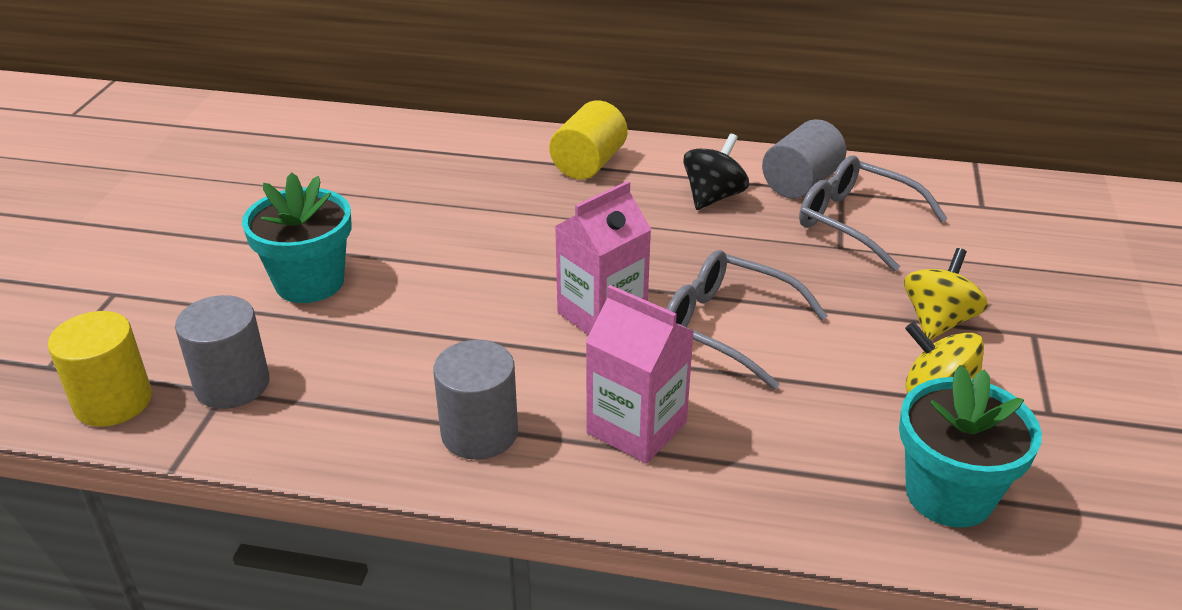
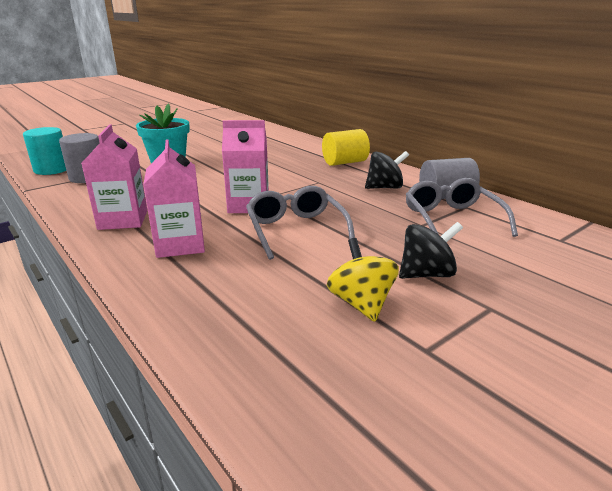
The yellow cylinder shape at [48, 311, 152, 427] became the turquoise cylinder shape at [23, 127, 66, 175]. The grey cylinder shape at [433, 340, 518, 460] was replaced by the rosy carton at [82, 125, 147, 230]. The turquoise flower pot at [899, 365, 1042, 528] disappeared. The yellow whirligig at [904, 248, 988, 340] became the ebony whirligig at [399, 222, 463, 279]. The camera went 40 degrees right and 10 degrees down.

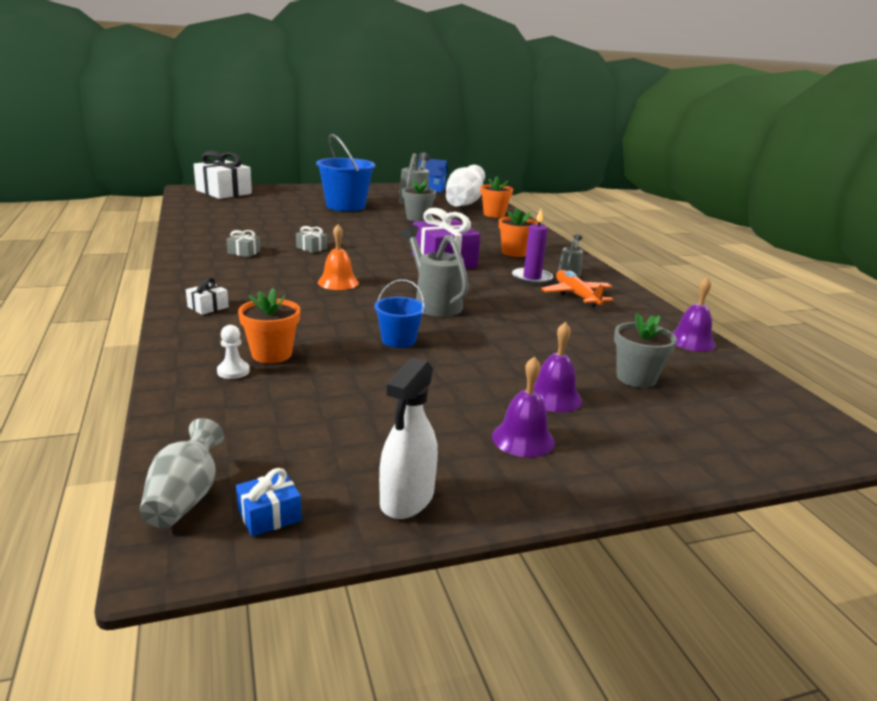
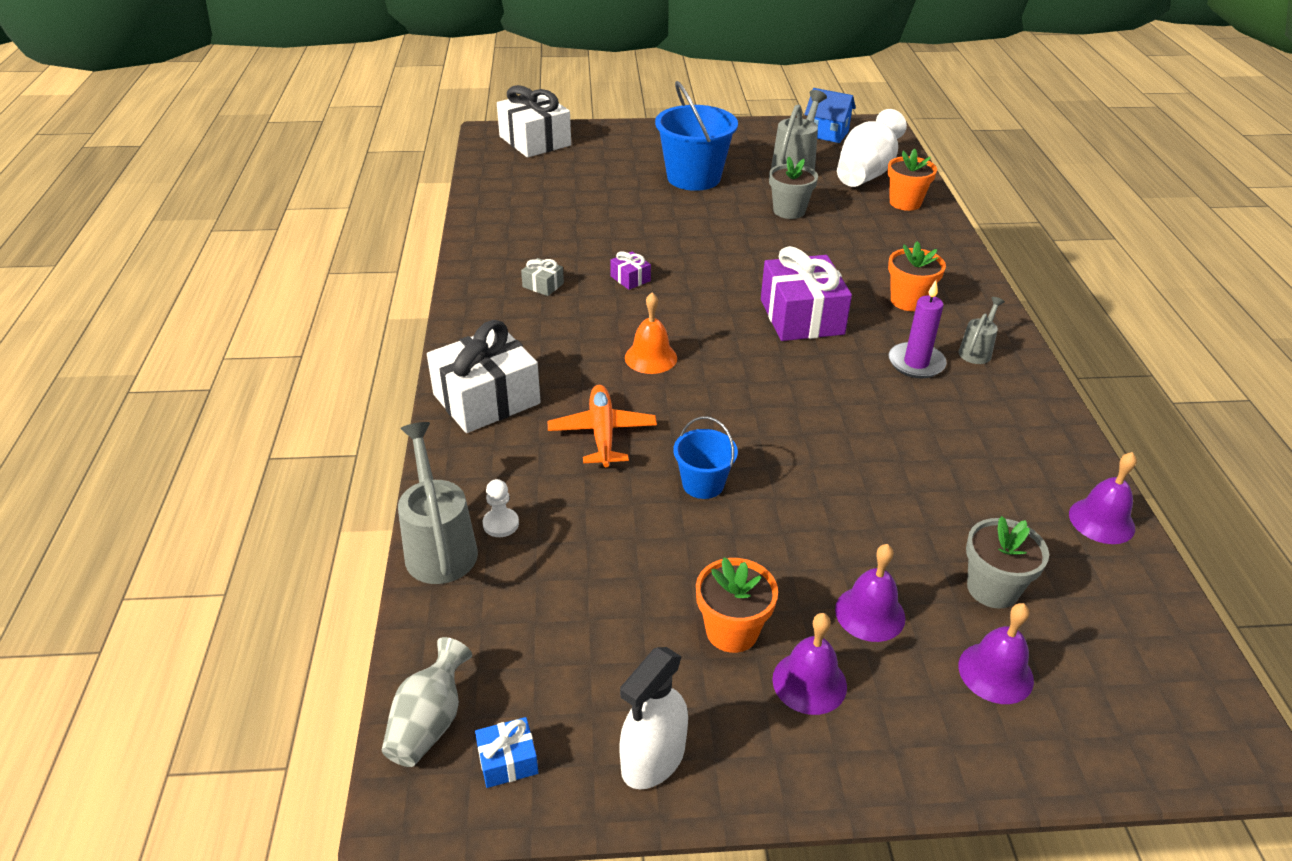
The snow-white present at [186, 278, 229, 315] changed to 2.28 times the size. The bright orange flower pot moved from [238, 288, 300, 363] to [696, 557, 778, 653]. The grey present at [296, 226, 328, 253] became the royal purple present at [610, 251, 651, 290]. The grey watering can moved from [401, 226, 469, 317] to [398, 422, 478, 584]. The bright orange aeroplane moved from [541, 270, 614, 307] to [548, 385, 657, 467]. The royal purple bell at [959, 603, 1034, 704] appeared. The camera went 15 degrees right and 15 degrees up.

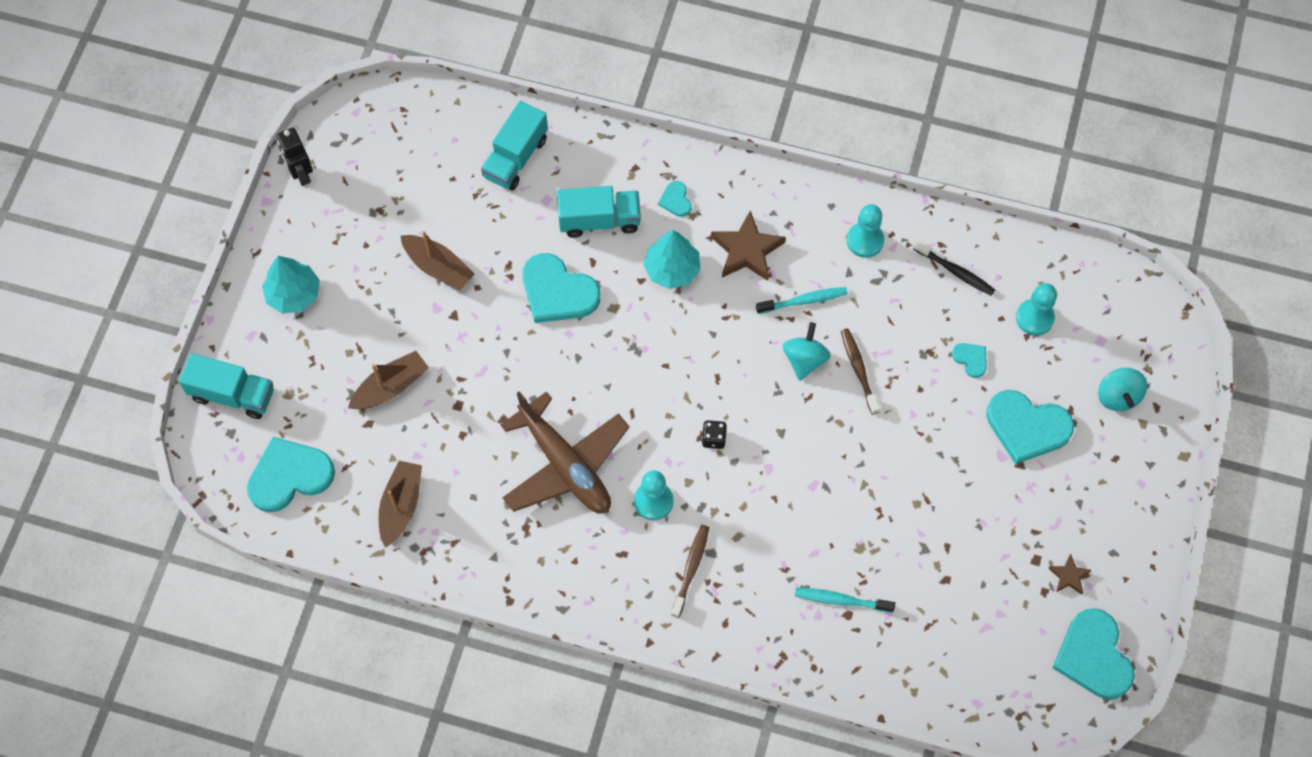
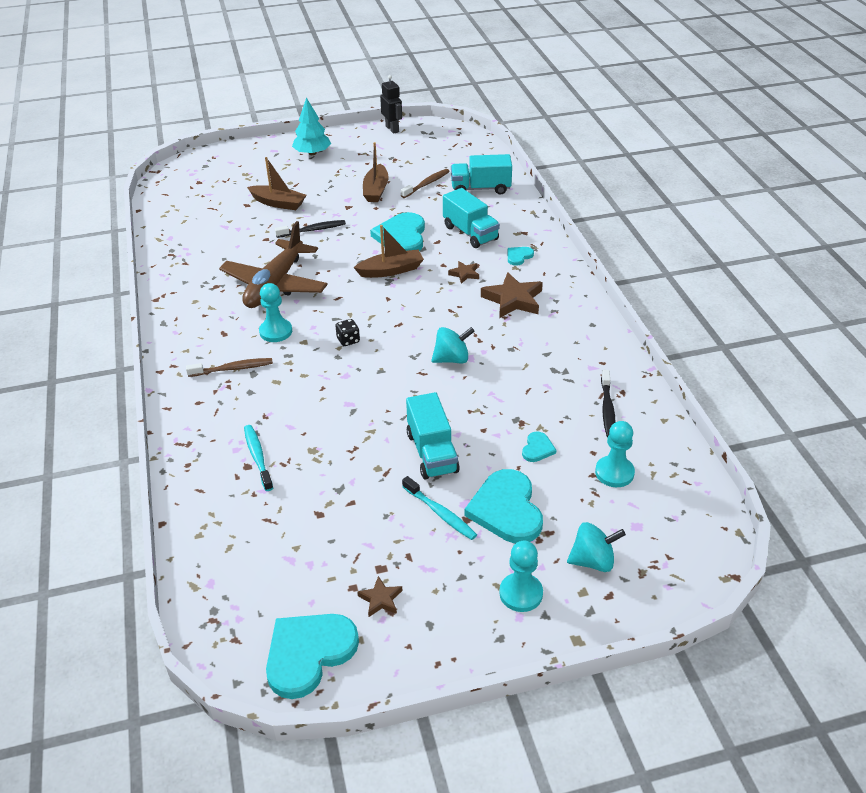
The turquoise lorry moved from [179, 353, 274, 419] to [406, 392, 460, 479]. The turquoise heart shape at [247, 437, 335, 512] disappeared. The ebony robot figure at [277, 127, 313, 186] turned 120 degrees clockwise. The russet sailboat moved from [379, 461, 422, 548] to [353, 225, 424, 278]. The turquoise tree at [643, 230, 700, 289] was replaced by the russet star at [448, 261, 479, 284]. The turquoise tooth brush moved from [756, 287, 848, 314] to [402, 476, 477, 540]. The russet tooth brush moved from [841, 328, 880, 415] to [401, 169, 450, 198]. The turquoise pawn moved from [847, 204, 884, 258] to [499, 541, 543, 612]. The turquoise whirligig at [1098, 368, 1147, 411] turned 150 degrees counterclockwise. The ebony tooth brush at [275, 220, 346, 238] appeared. The camera went 60 degrees right and 25 degrees down.

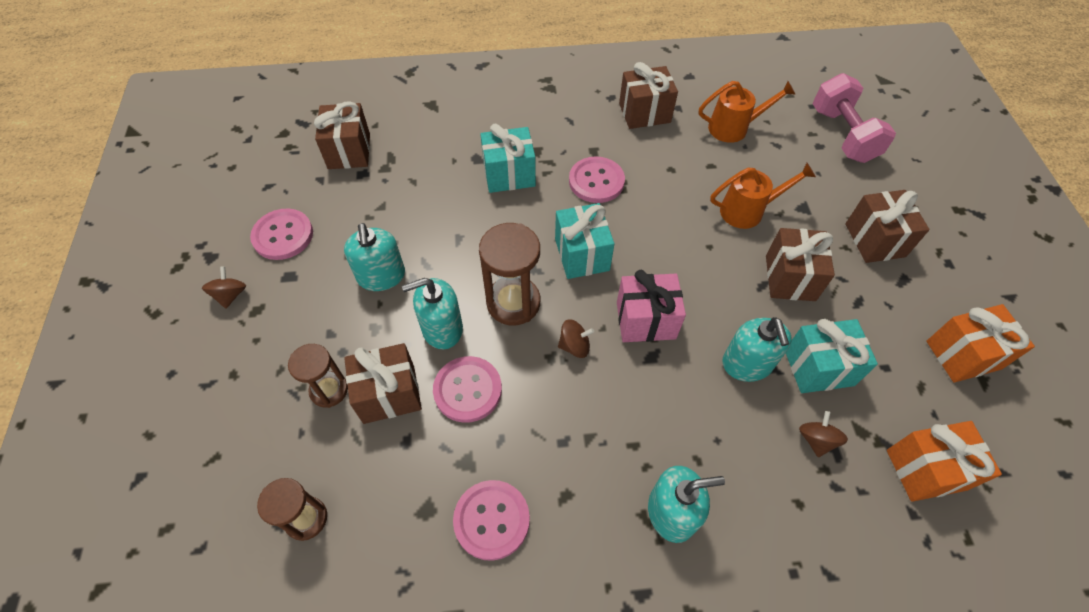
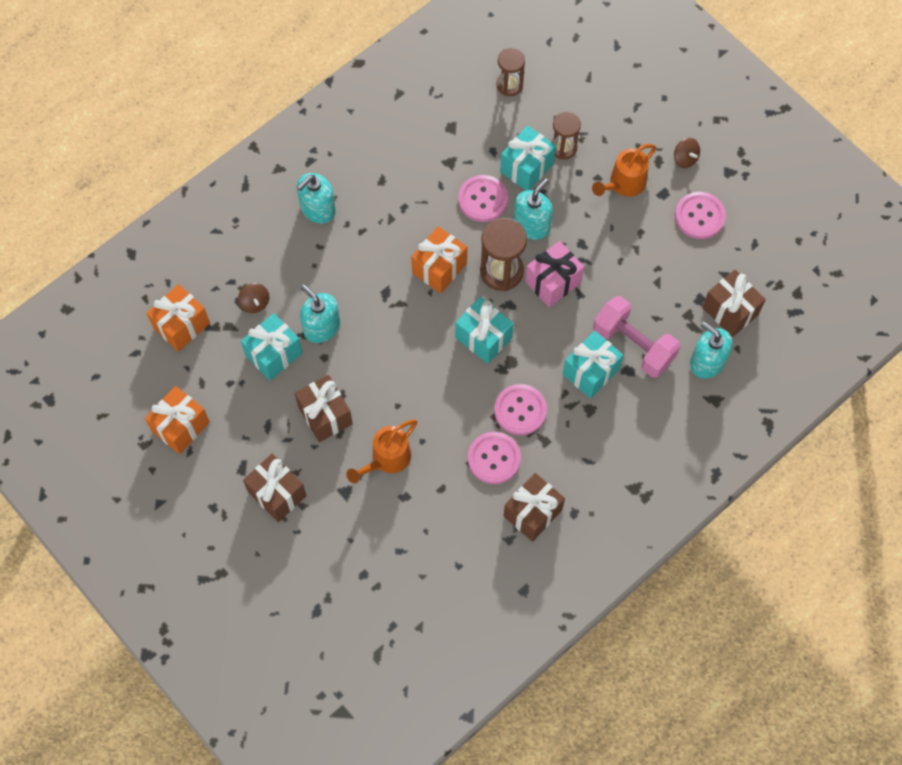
The turquoise soap dispenser moved from [344, 223, 405, 291] to [690, 322, 732, 379]. The russet present at [344, 343, 422, 424] became the turquoise present at [500, 126, 556, 190]. The rosy sewing button moved from [453, 480, 530, 561] to [468, 432, 521, 484]. The russet whirligig at [558, 319, 594, 358] was replaced by the bright orange present at [411, 226, 467, 293]. The rosy present moved from [617, 270, 686, 342] to [525, 241, 584, 307]. The bright orange watering can moved from [699, 81, 796, 143] to [592, 144, 656, 197]. The rosy free weight moved from [813, 73, 896, 163] to [593, 296, 680, 377]. The camera went 145 degrees right and 10 degrees up.

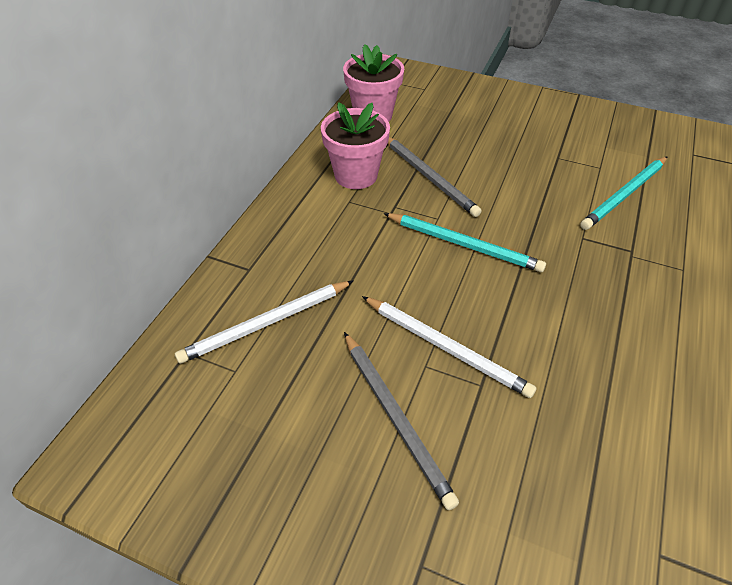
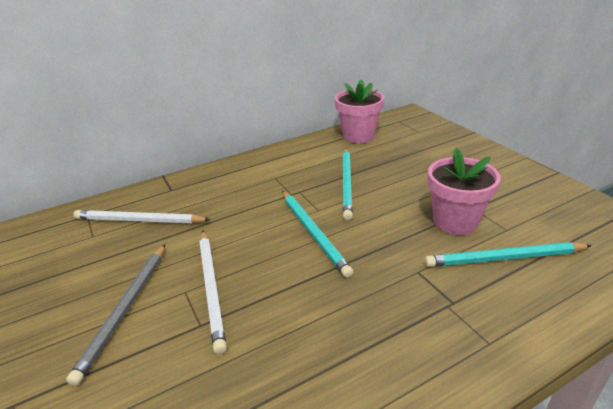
The rosy flower pot moved from [321, 102, 390, 189] to [428, 148, 501, 235]. The grey lead pencil at [388, 137, 482, 217] became the turquoise lead pencil at [343, 148, 353, 220]. The camera went 40 degrees right and 15 degrees down.

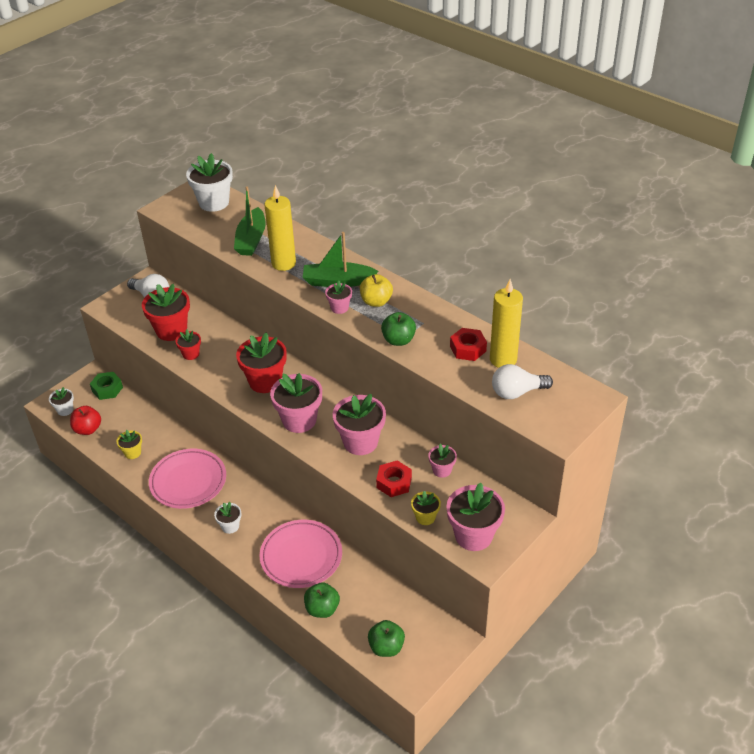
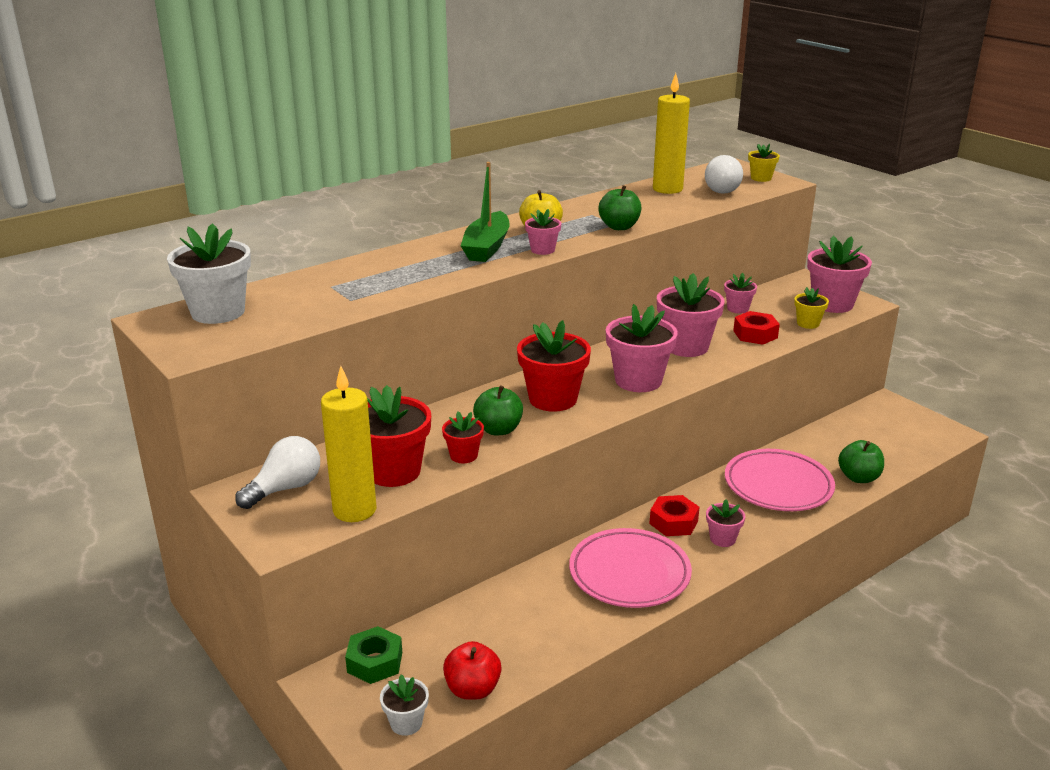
The yellow flower pot moved from [116, 430, 142, 459] to [748, 143, 780, 182]. The snow-white flower pot at [214, 502, 241, 534] became the rosy flower pot at [706, 499, 745, 547]. The green sailboat at [234, 186, 266, 256] disappeared. The yellow pillar candle moved from [265, 185, 296, 271] to [321, 366, 376, 522]. The green apple moved from [368, 620, 405, 657] to [473, 385, 523, 435]. The red hex nut moved from [450, 328, 487, 361] to [649, 495, 700, 536]. The camera went 80 degrees left and 15 degrees down.

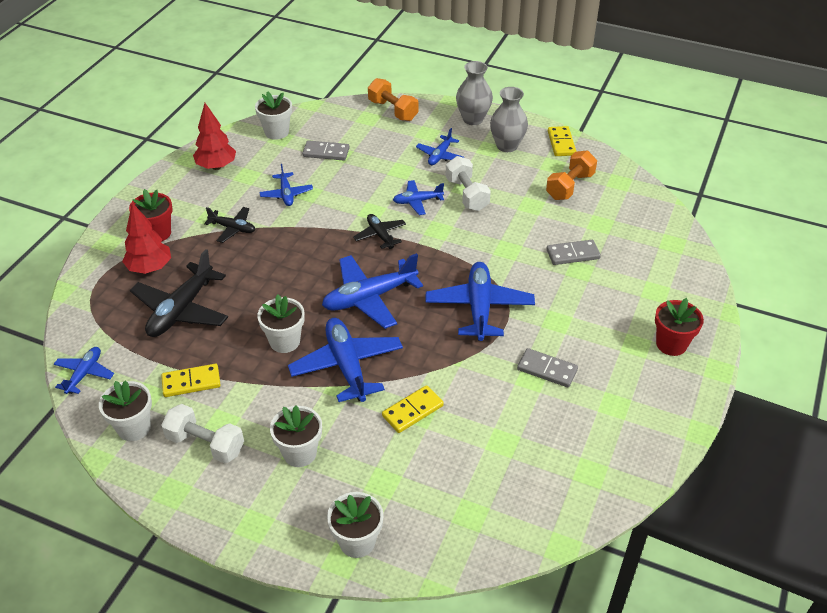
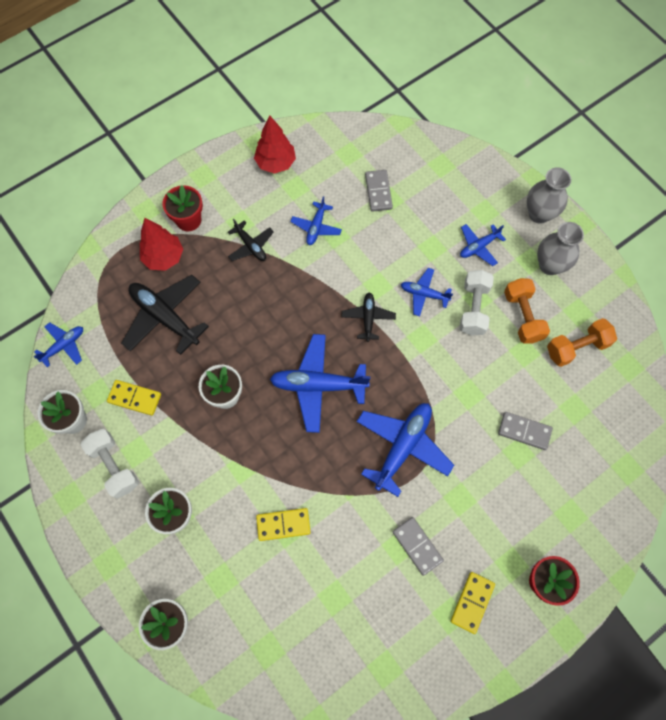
The ebony aeroplane at [130, 249, 228, 337] turned 75 degrees clockwise. The snow-white flower pot at [255, 91, 292, 140] disappeared. The cobalt aeroplane at [288, 318, 403, 402] disappeared. The grey domino piece at [302, 140, 349, 161] turned 45 degrees clockwise. The bright orange free weight moved from [368, 78, 418, 121] to [504, 278, 550, 344]. The yellow domino piece moved from [548, 126, 576, 156] to [451, 572, 495, 634]. The camera went 30 degrees right and 25 degrees up.

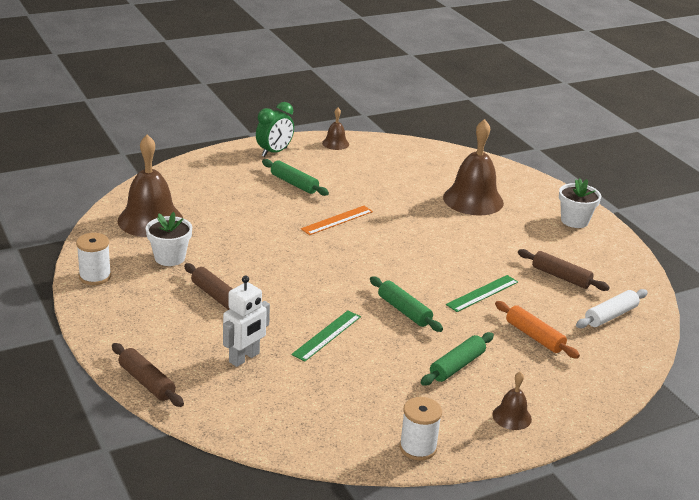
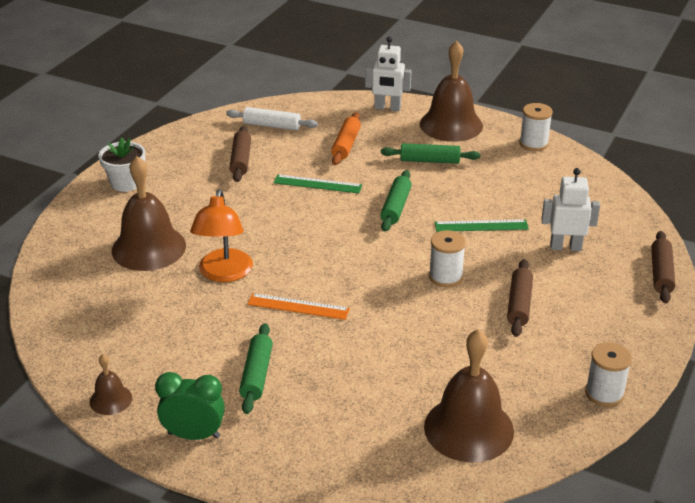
The snow-white flower pot at [146, 212, 192, 266] disappeared. The russet bell at [492, 372, 532, 430] changed to 2.07 times the size. The bright orange lamp at [190, 189, 253, 282] appeared. The snow-white robot figure at [365, 36, 411, 111] appeared. The snow-white reel of thread at [429, 230, 466, 287] appeared. The camera went 125 degrees left and 5 degrees up.

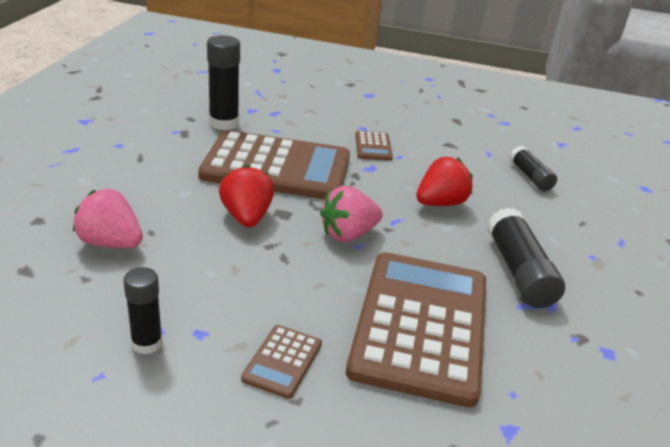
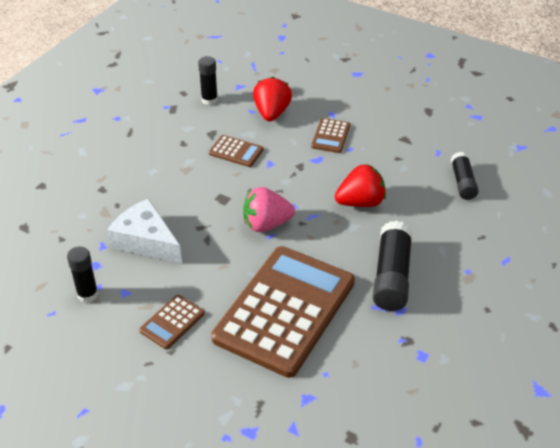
The rosy toy strawberry at [73, 189, 143, 248] disappeared. The russet adding machine at [198, 130, 350, 199] changed to 0.41 times the size. The ebony stick of glue at [207, 35, 240, 130] changed to 0.63 times the size. The red toy strawberry moved from [219, 165, 274, 227] to [253, 76, 292, 121]. The snow-white cheese wedge at [107, 198, 182, 263] appeared. The camera went 20 degrees right and 10 degrees up.

